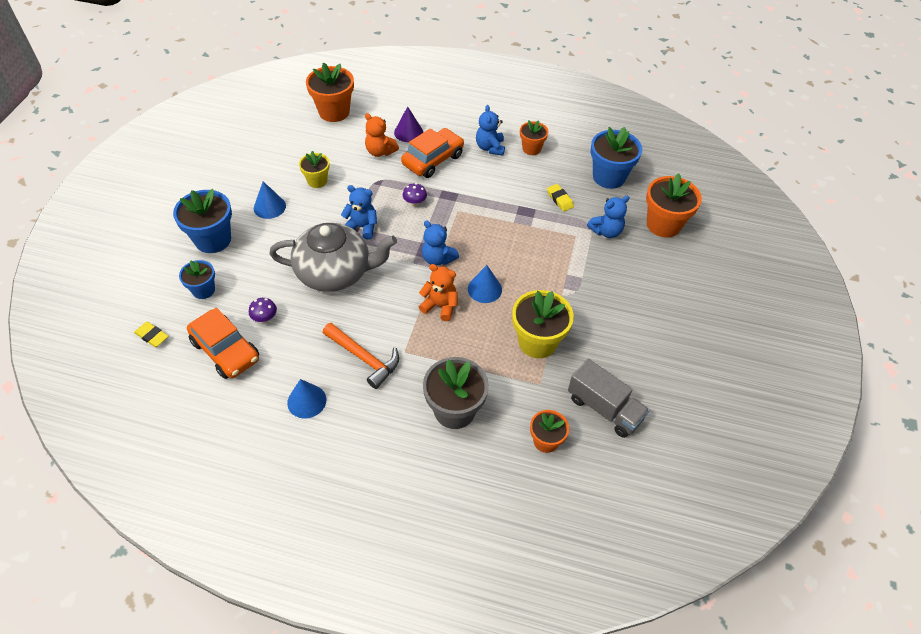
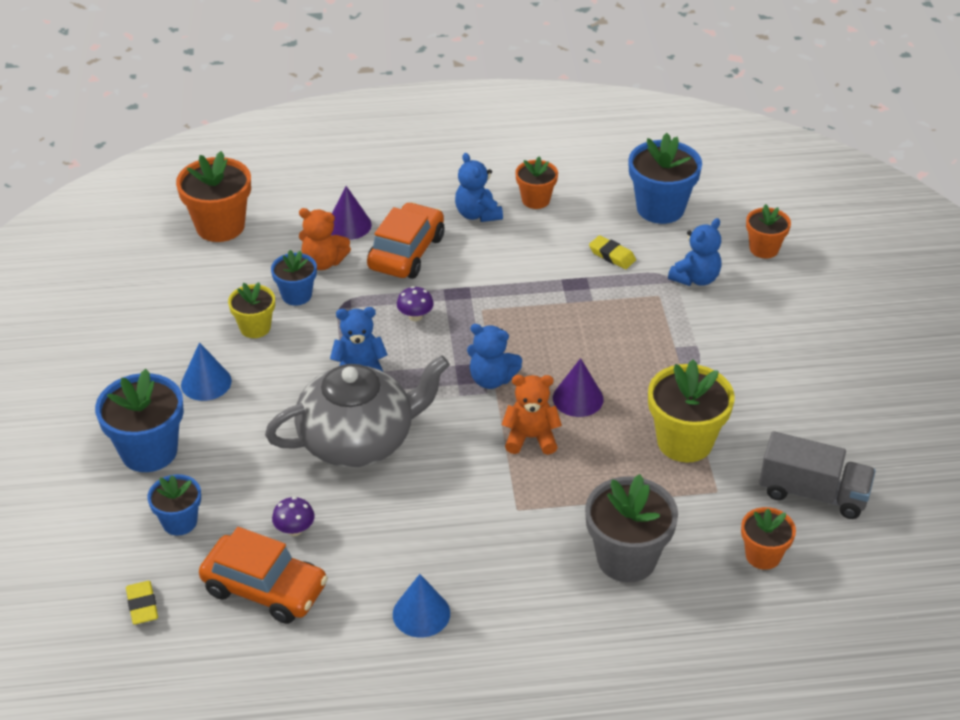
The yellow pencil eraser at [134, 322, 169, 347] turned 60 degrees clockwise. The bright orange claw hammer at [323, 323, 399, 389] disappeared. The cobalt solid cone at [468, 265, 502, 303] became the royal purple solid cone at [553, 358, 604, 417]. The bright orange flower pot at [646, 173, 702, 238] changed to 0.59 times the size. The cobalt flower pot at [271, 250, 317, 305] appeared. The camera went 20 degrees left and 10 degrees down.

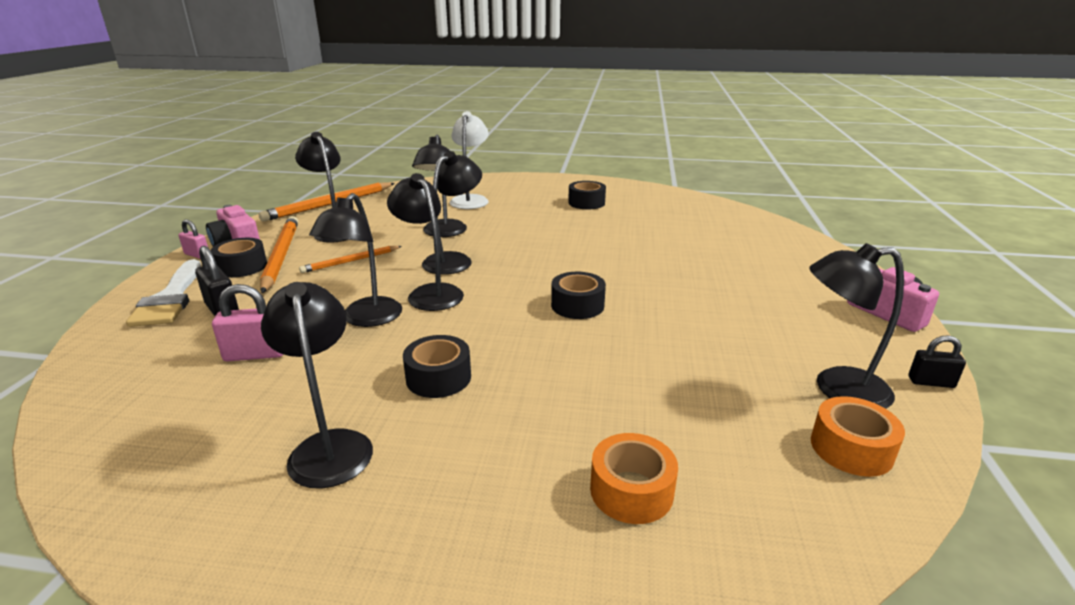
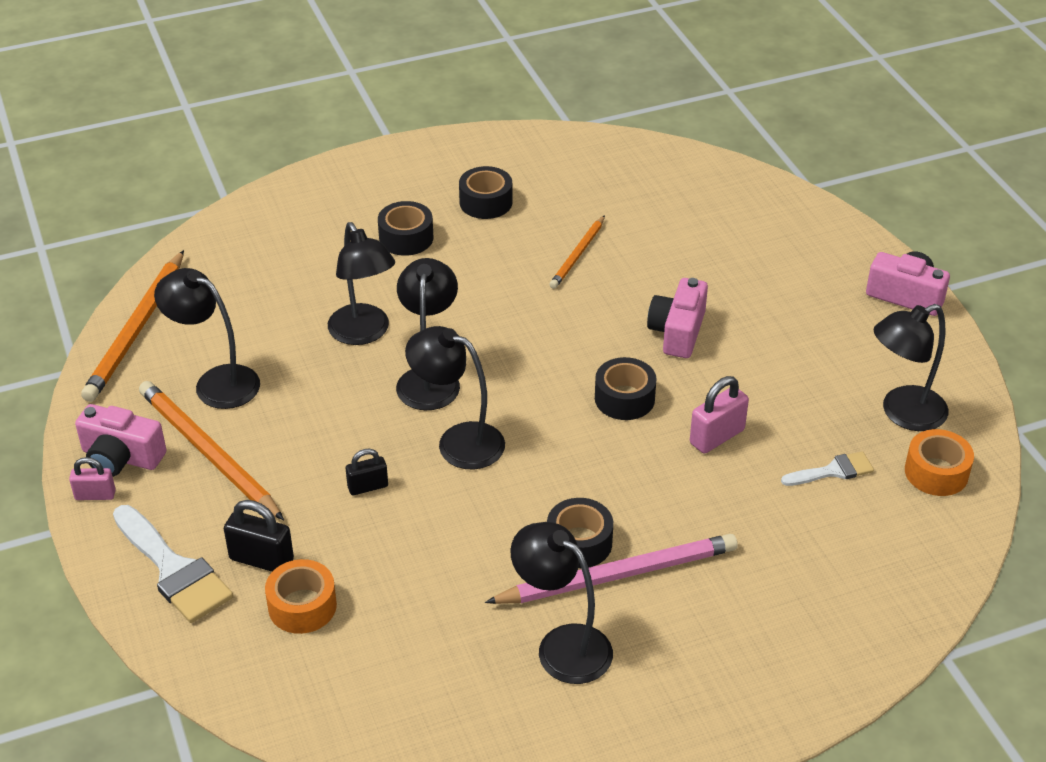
The ebony tape moved from [211, 238, 267, 278] to [378, 201, 433, 256]. The rosy padlock moved from [212, 284, 283, 361] to [690, 376, 749, 453]. The bright orange lead pencil moved from [299, 246, 402, 273] to [549, 215, 605, 289]. The ebony lamp at [309, 193, 402, 327] disappeared. The snow-white lamp at [450, 111, 489, 209] disappeared. The bright orange tape moved from [590, 433, 678, 524] to [265, 559, 337, 634]. The ebony padlock moved from [908, 335, 966, 388] to [346, 449, 388, 495]. The rosy lead pencil at [485, 534, 738, 604] appeared. The rosy photo camera at [647, 278, 708, 358] appeared. The snow-white paint brush at [781, 451, 874, 486] appeared. The camera went 30 degrees left and 15 degrees up.

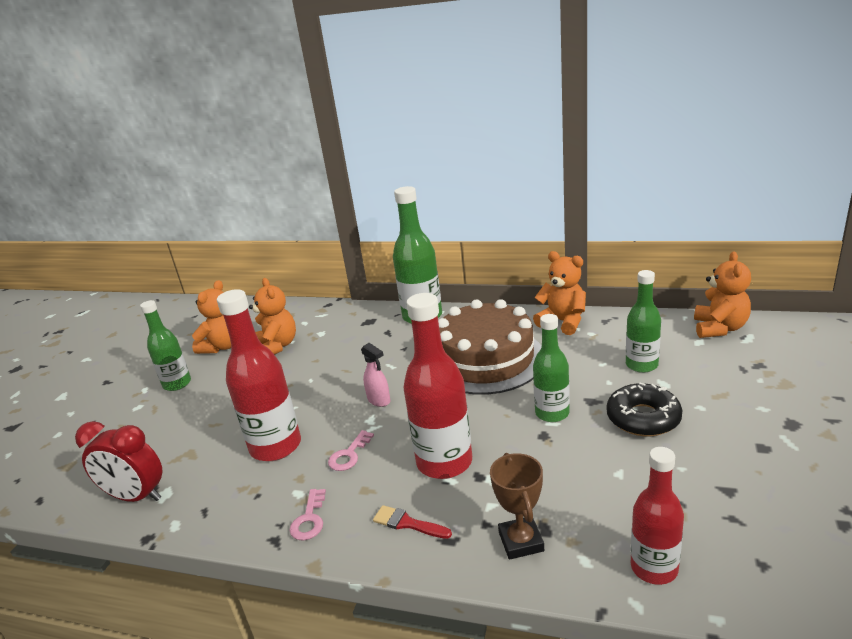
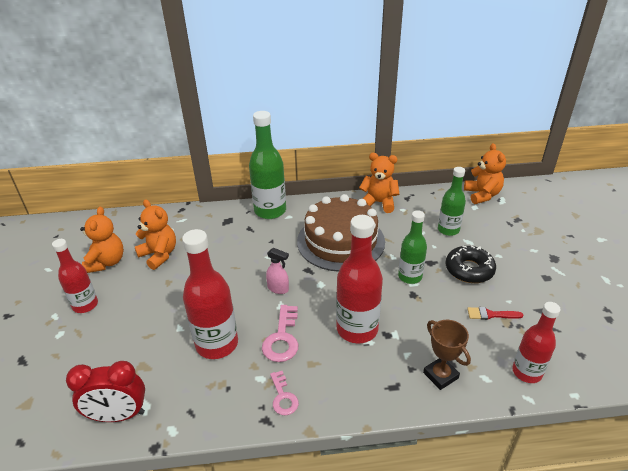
The green bottle at [140, 300, 191, 391] became the red bottle at [52, 239, 98, 313]. The rosy door key at [328, 430, 374, 471] changed to 1.55 times the size. The red paint brush moved from [373, 505, 452, 539] to [467, 307, 523, 320]. The camera went 25 degrees left and 10 degrees up.

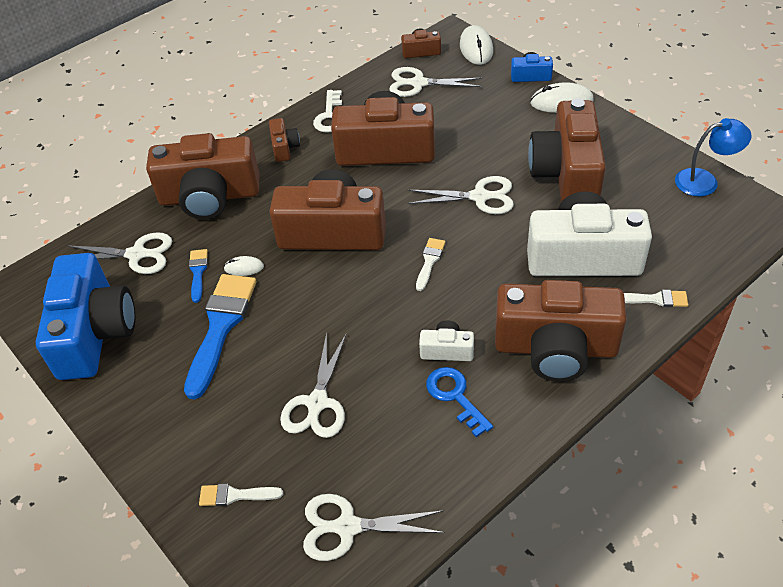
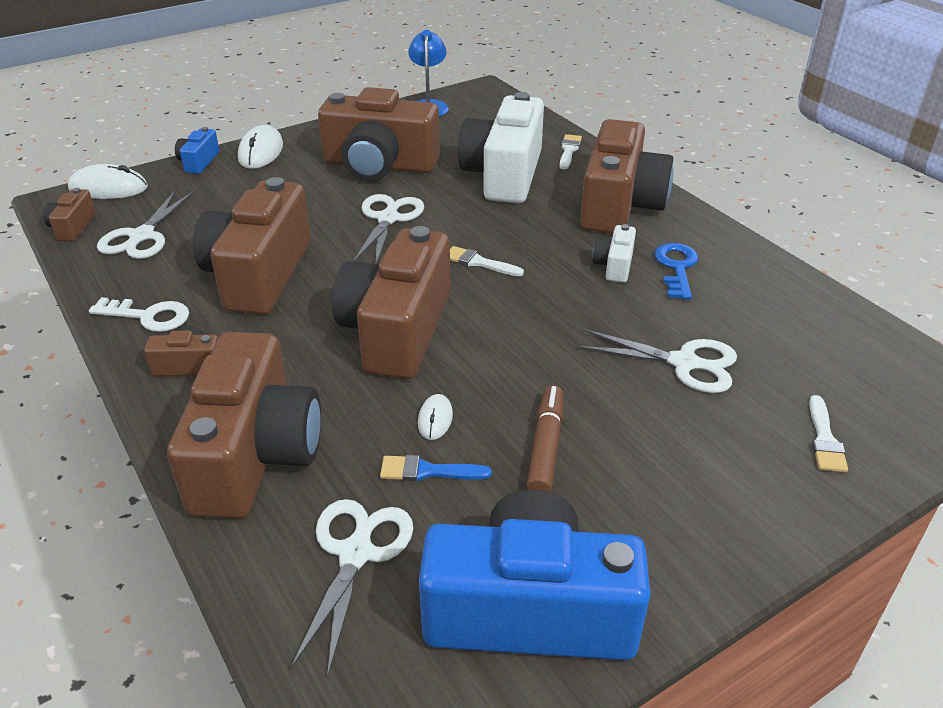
The cobalt paint brush at [184, 274, 256, 399] was replaced by the russet felt pen at [527, 385, 563, 492]. The snow-white shears at [303, 494, 445, 561] disappeared. The cobalt door key at [426, 367, 493, 437] turned 120 degrees clockwise. The camera went 85 degrees left and 10 degrees down.

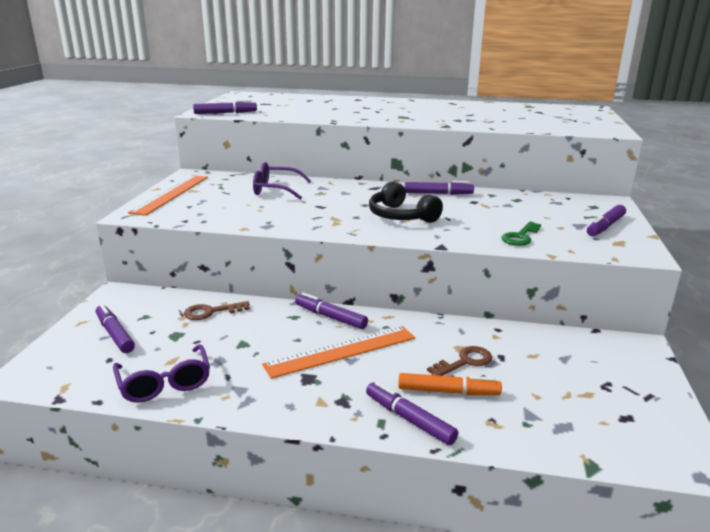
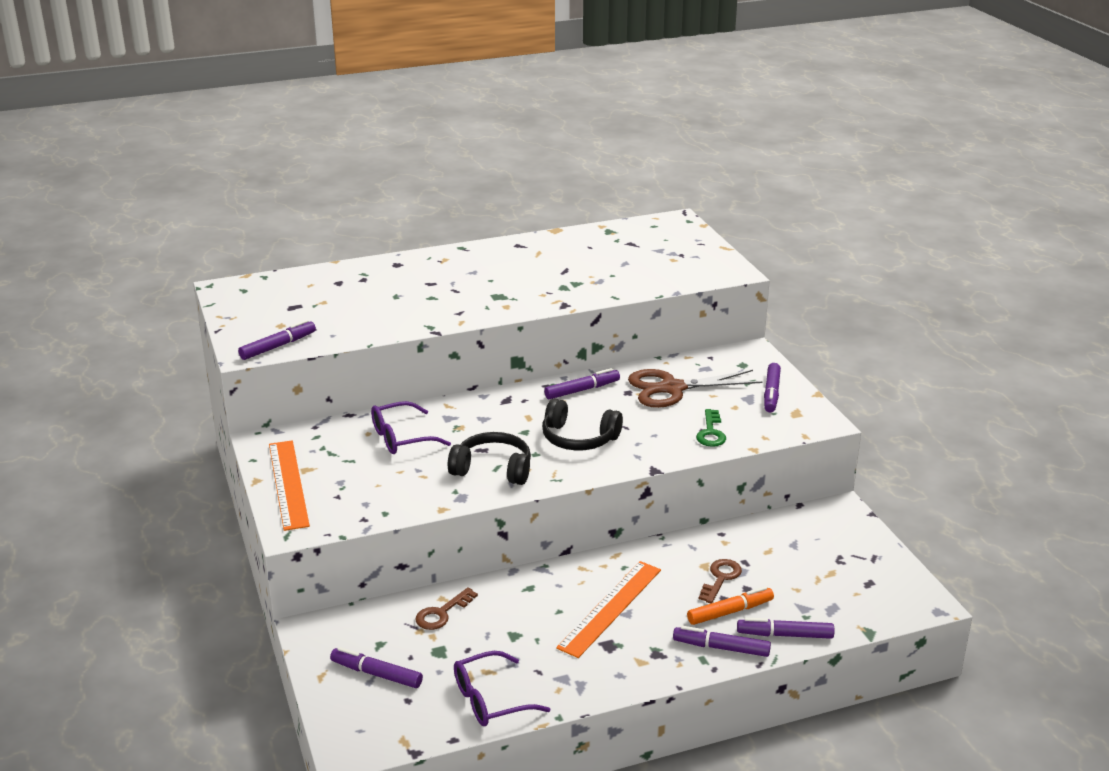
The royal purple eyeglasses at [113, 344, 210, 403] turned 120 degrees clockwise. The royal purple felt pen moved from [295, 293, 368, 329] to [737, 617, 835, 639]. The ebony headphones at [448, 432, 531, 485] appeared. The russet shears at [628, 369, 762, 408] appeared. The camera went 30 degrees left and 5 degrees up.

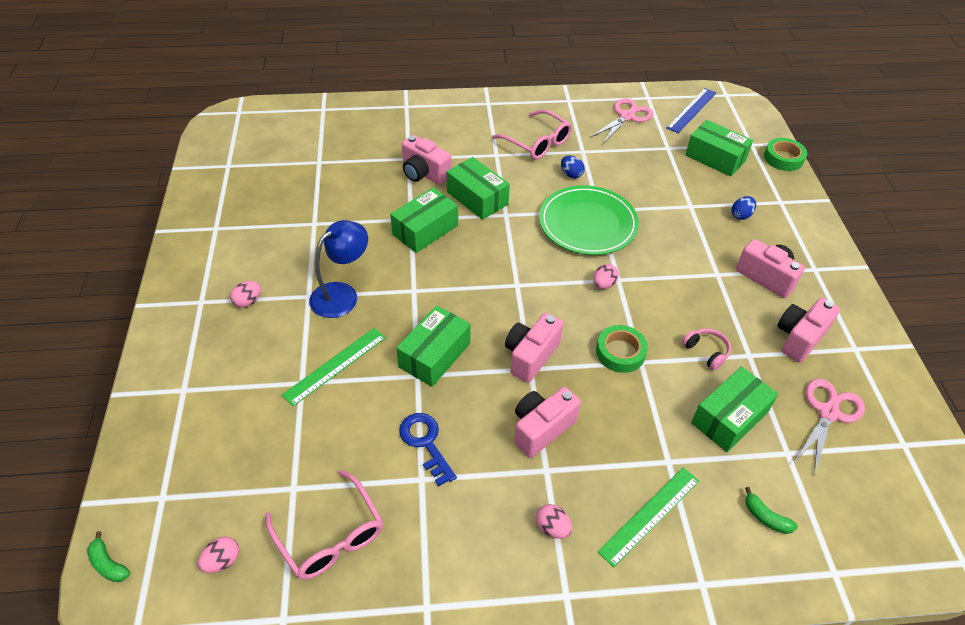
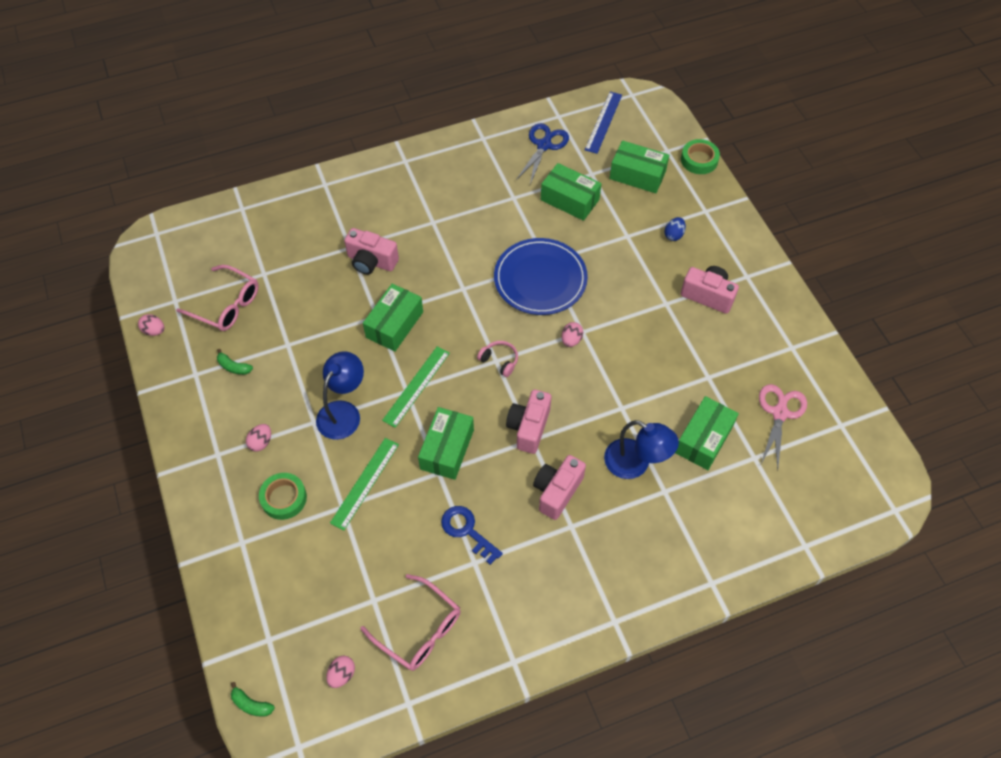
The green box moved from [447, 157, 510, 220] to [541, 163, 602, 221]. The rosy eyeglasses moved from [492, 110, 572, 160] to [176, 265, 259, 331]. The rosy toy egg moved from [536, 504, 572, 539] to [138, 314, 164, 336]. The green plate at [539, 185, 639, 255] became the cobalt plate at [494, 238, 588, 315]. The cobalt toy egg at [561, 156, 585, 179] disappeared. The rosy shears at [590, 98, 654, 145] became the cobalt shears at [516, 123, 569, 184]. The green tape moved from [596, 325, 648, 373] to [259, 473, 307, 520]. The green ruler moved from [597, 467, 699, 568] to [382, 346, 450, 428]. The rosy headphones moved from [682, 328, 731, 370] to [477, 341, 518, 377]. The green banana fruit moved from [745, 487, 798, 534] to [217, 349, 253, 375]. The rosy photo camera at [777, 298, 840, 363] disappeared. The cobalt lamp at [604, 420, 679, 479] appeared. The camera went 15 degrees left and 10 degrees up.

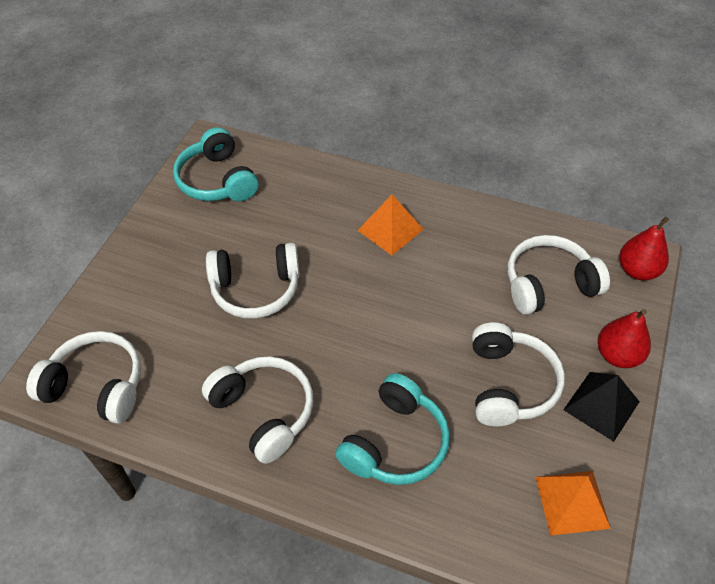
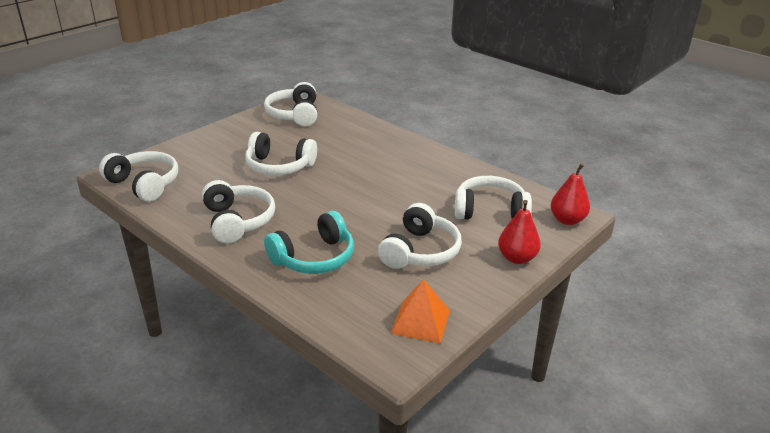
The turquoise headphones at [173, 127, 258, 201] became the snow-white headphones at [264, 82, 317, 126]. The bright orange pyramid at [357, 194, 424, 255] disappeared. The ebony pyramid at [563, 372, 640, 442] disappeared. The camera went 20 degrees right and 20 degrees down.

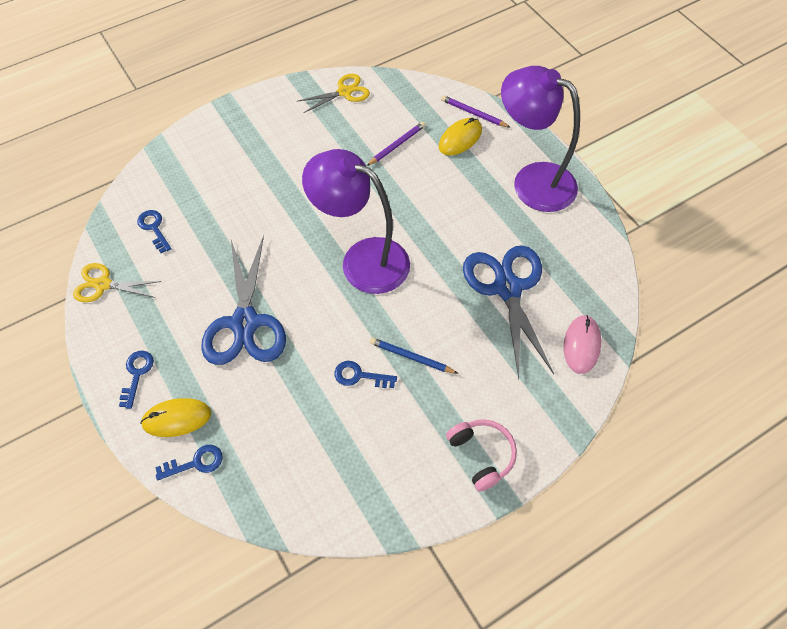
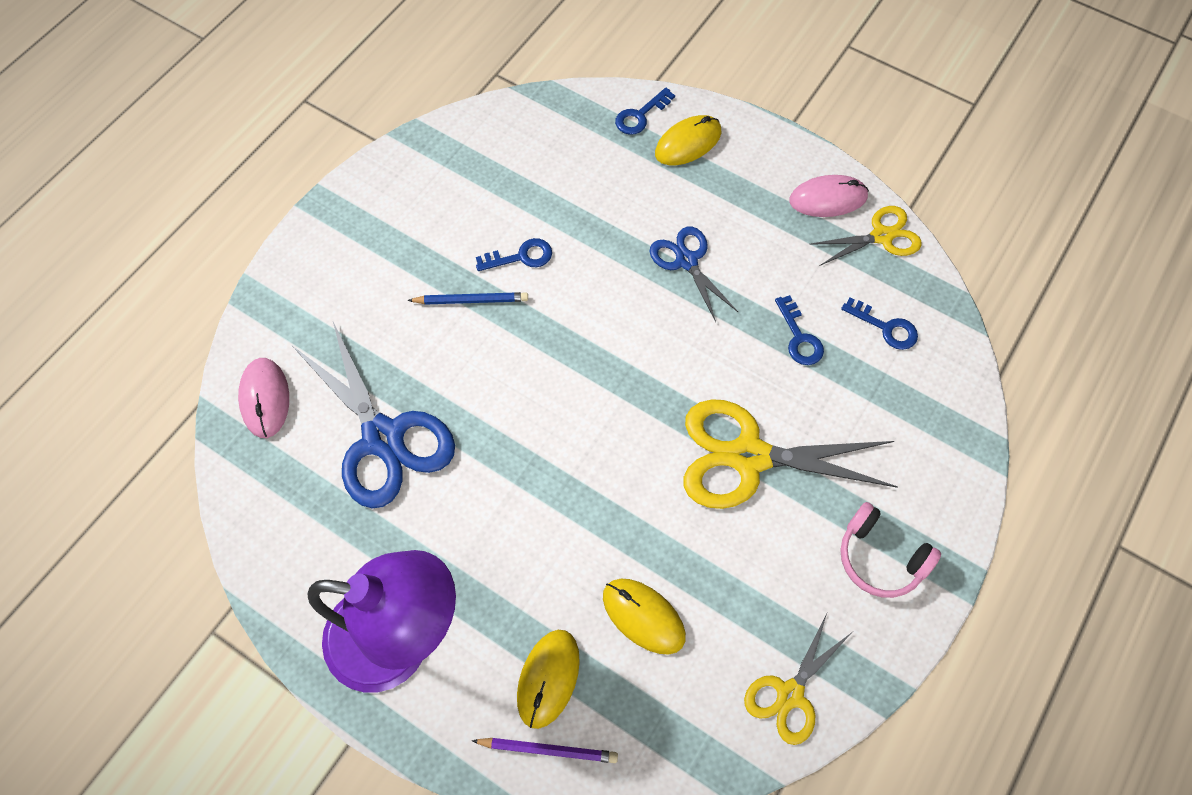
The cobalt door key moved from [119, 351, 154, 409] to [775, 295, 824, 365]. The cobalt shears at [201, 235, 286, 365] changed to 0.57 times the size. The royal purple lamp at [302, 149, 410, 294] disappeared. The royal purple lead pencil at [367, 122, 425, 166] was replaced by the yellow computer mouse at [603, 579, 686, 655]. The rosy headphones moved from [446, 419, 517, 492] to [840, 502, 941, 598]. The yellow shears at [684, 399, 898, 509] appeared. The rosy computer mouse at [789, 175, 869, 217] appeared. The camera went 155 degrees right and 5 degrees up.

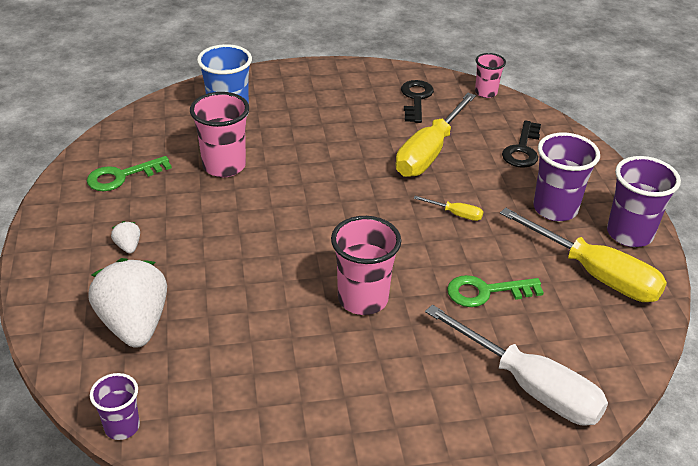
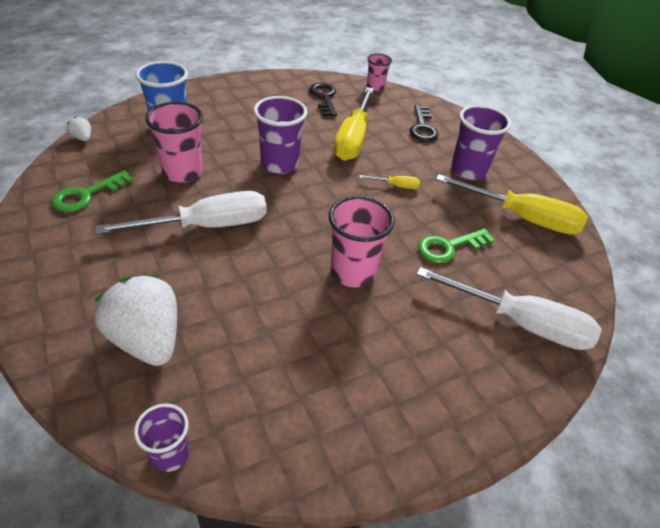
The snow-white toy strawberry moved from [111, 221, 140, 253] to [67, 117, 91, 141]. The royal purple tumbler moved from [607, 156, 681, 247] to [254, 96, 307, 174]. The snow-white hand screwdriver at [95, 191, 267, 234] appeared. The camera went 20 degrees left and 5 degrees up.

